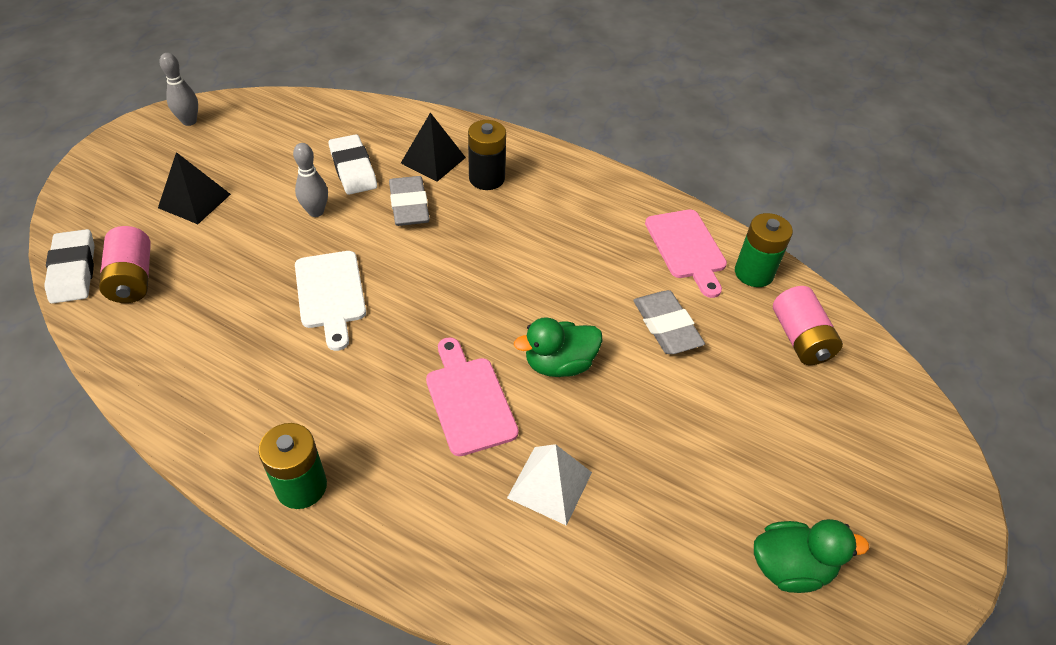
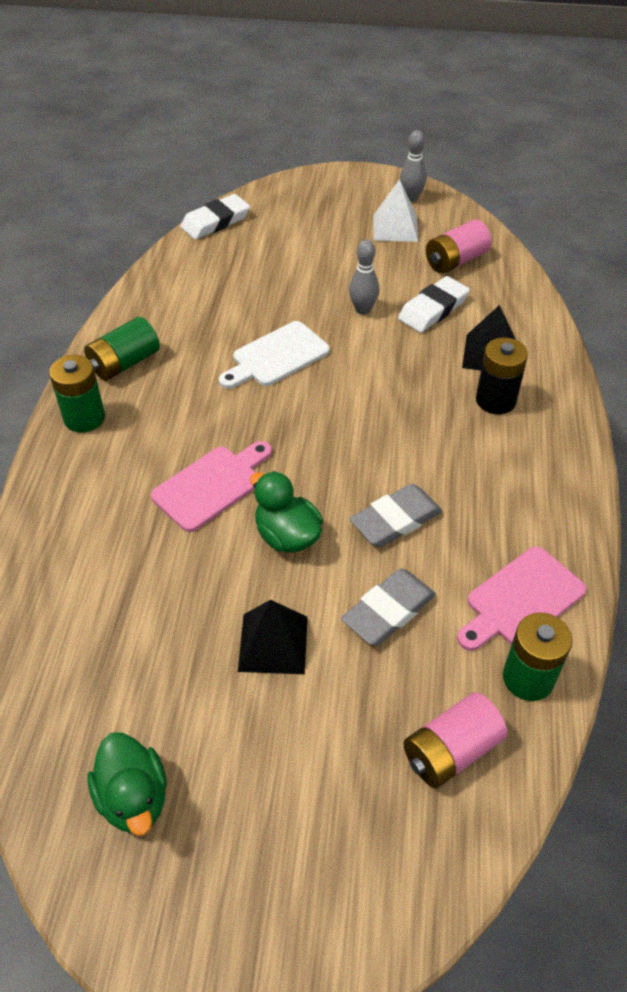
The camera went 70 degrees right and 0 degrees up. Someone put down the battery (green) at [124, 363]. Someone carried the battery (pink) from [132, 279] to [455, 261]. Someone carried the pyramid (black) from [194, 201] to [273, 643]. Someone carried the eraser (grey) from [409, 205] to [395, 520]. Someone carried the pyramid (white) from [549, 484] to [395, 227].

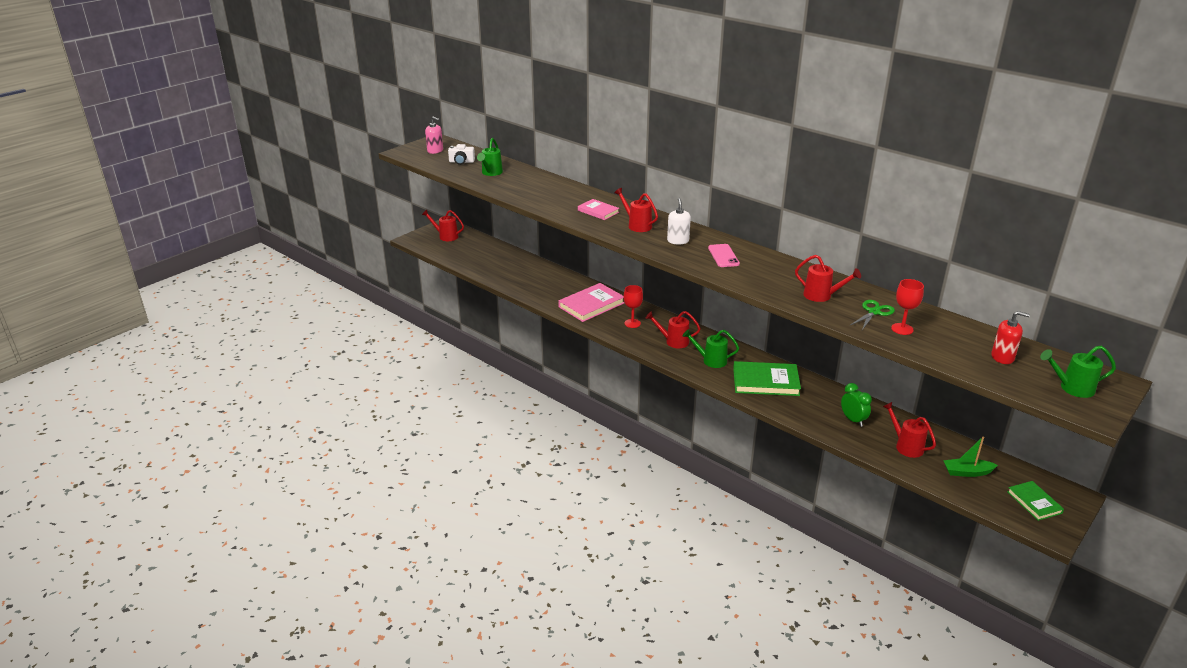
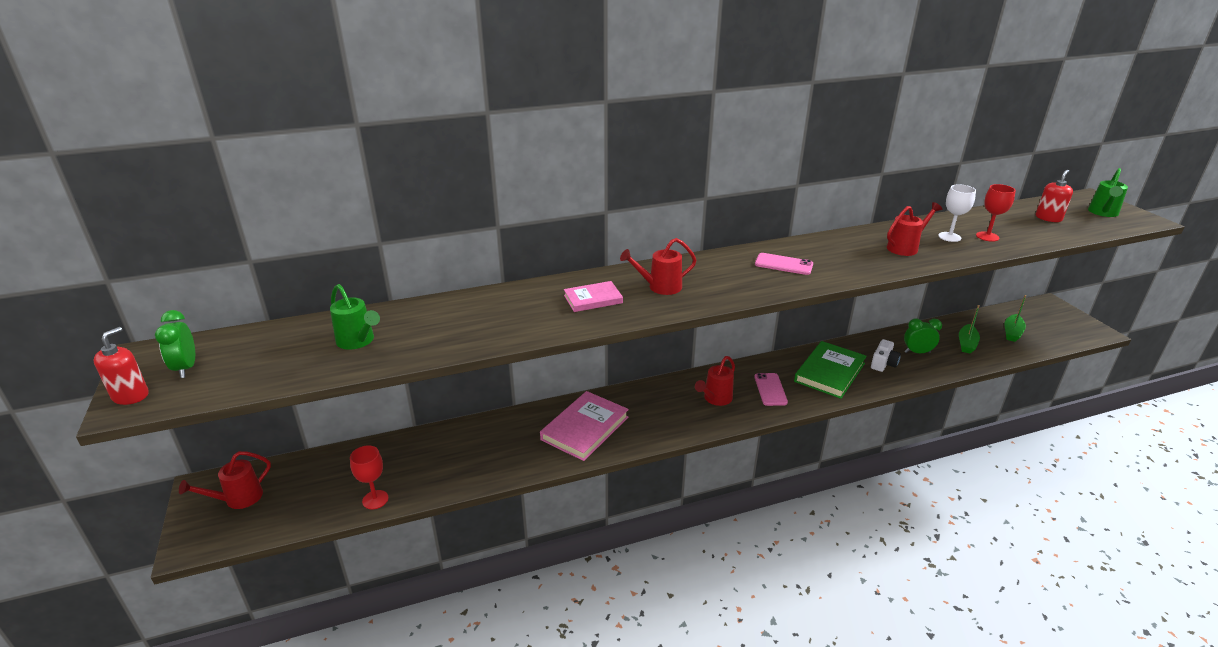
The camera went 60 degrees left and 0 degrees up. Someone took away the soap dispenser (white) at [678, 241]. Someone took away the book (green) at [1034, 502]. Someone put down the soap dispenser (red) at [130, 396]. Someone carried the camera (white) from [461, 162] to [883, 363]. Someone carried the goblet (red) from [632, 323] to [375, 500]. Someone swapped the soap dispenser (pink) at [435, 151] for the clock (green) at [186, 368]. Someone swapped the watering can (green) at [711, 360] for the phone (pink) at [770, 389]. Someone swapped the scissors (green) at [874, 312] for the goblet (white) at [949, 237]. Someone swapped the watering can (red) at [906, 446] for the boat (green) at [966, 343]. Someone rotated the book (pink) at [591, 305] by 45 degrees clockwise.

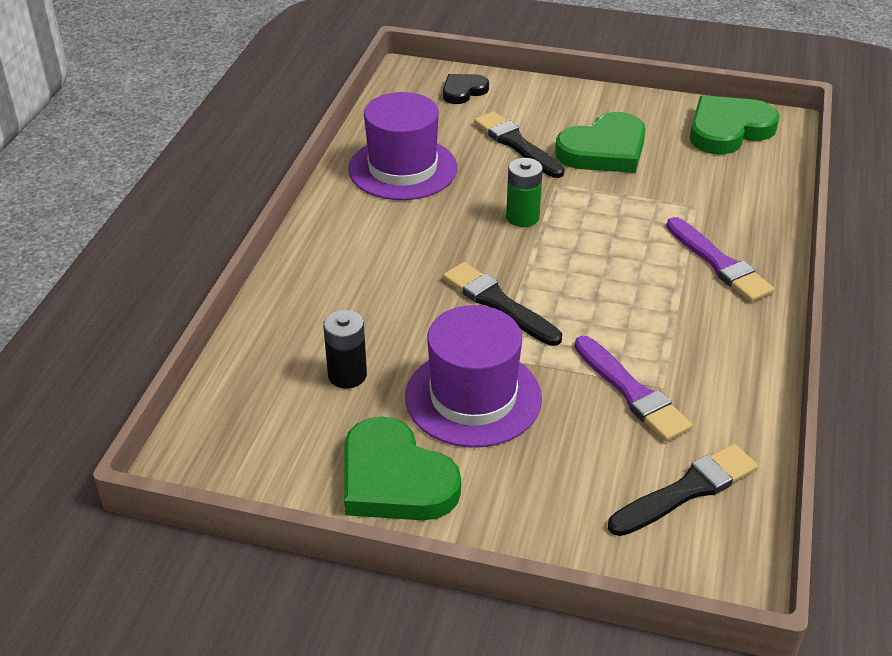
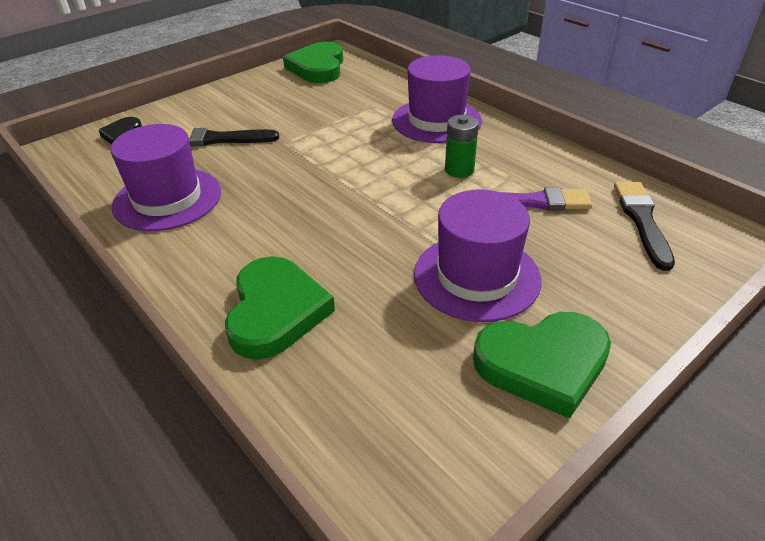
The camera went 55 degrees left and 0 degrees up. Someone took away the battery (black) at [347, 375]. Someone took away the brush (black) at [498, 303]. Someone carried the battery (green) from [522, 217] to [459, 170]. Someone carried the heart (green) from [604, 150] to [276, 311]. Someone swapped the brush (purple) at [719, 263] for the hat (purple) at [436, 120].

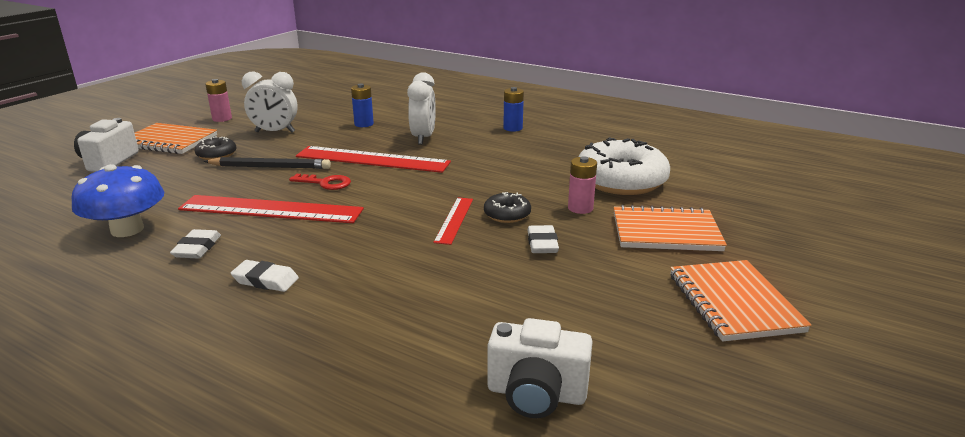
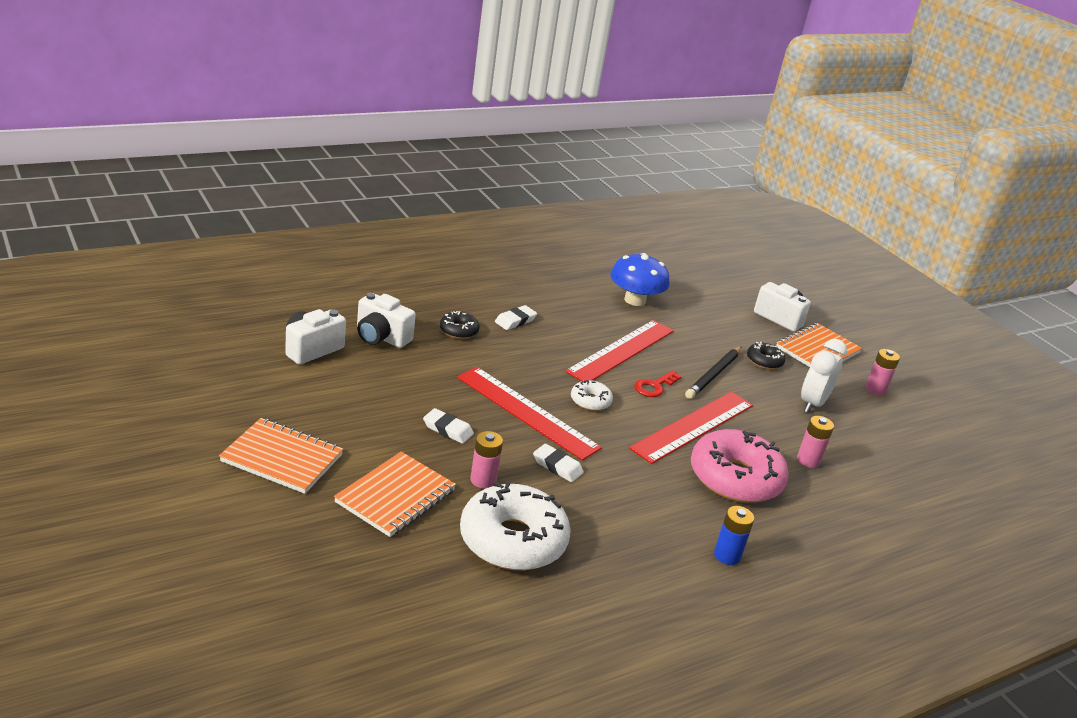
The camera went 115 degrees right and 5 degrees up. Someone put down the camera (white) at [381, 337]. Someone put down the donut (white) at [590, 401]. Someone carried the eraser (white) from [197, 248] to [557, 466]. Someone carried the donut (black) from [507, 214] to [458, 331]. Someone swapped the clock (white) at [423, 138] for the donut (pink) at [735, 478]. Someone repainted the battery (blue) at [364, 124], which became the battery (pink) at [808, 460]. Someone scaled the ruler (red) at [454, 220] by 1.91.

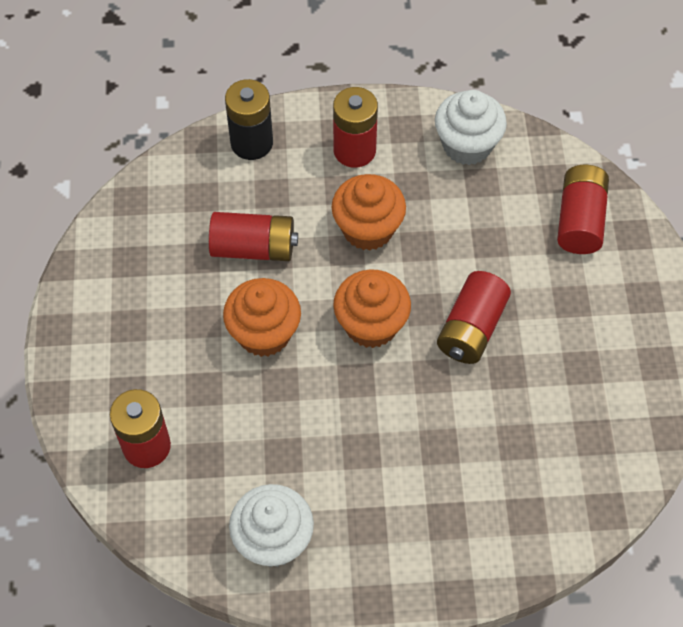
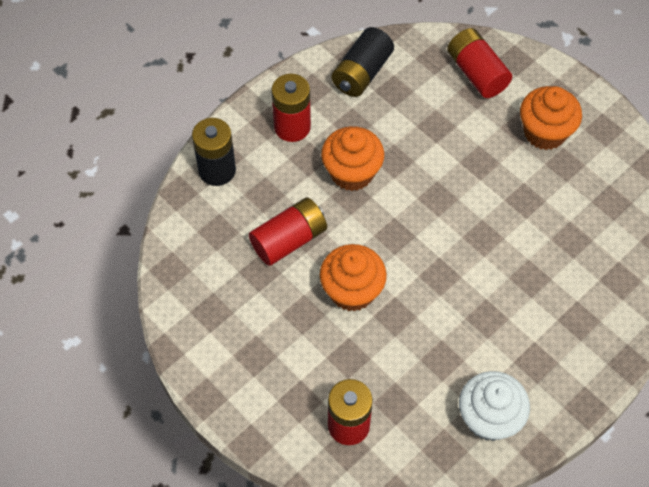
The camera went 40 degrees left and 0 degrees up. Someone took away the battery (red) at [471, 328]. Someone carried the cupcake (orange) from [371, 325] to [545, 132]. Someone swapped the cupcake (white) at [467, 145] for the battery (black) at [362, 73].

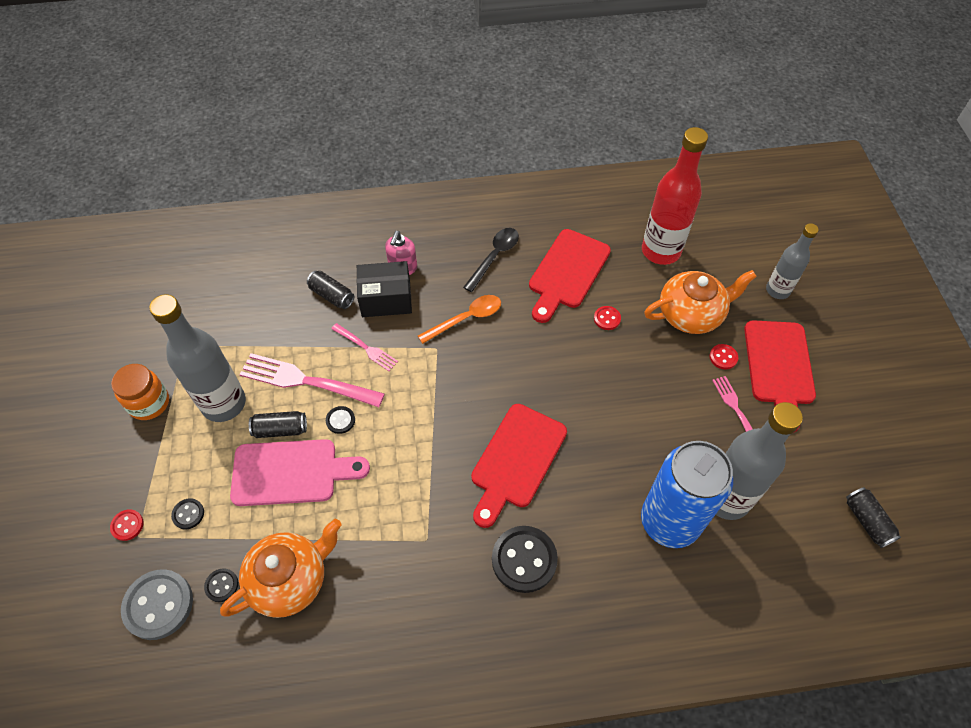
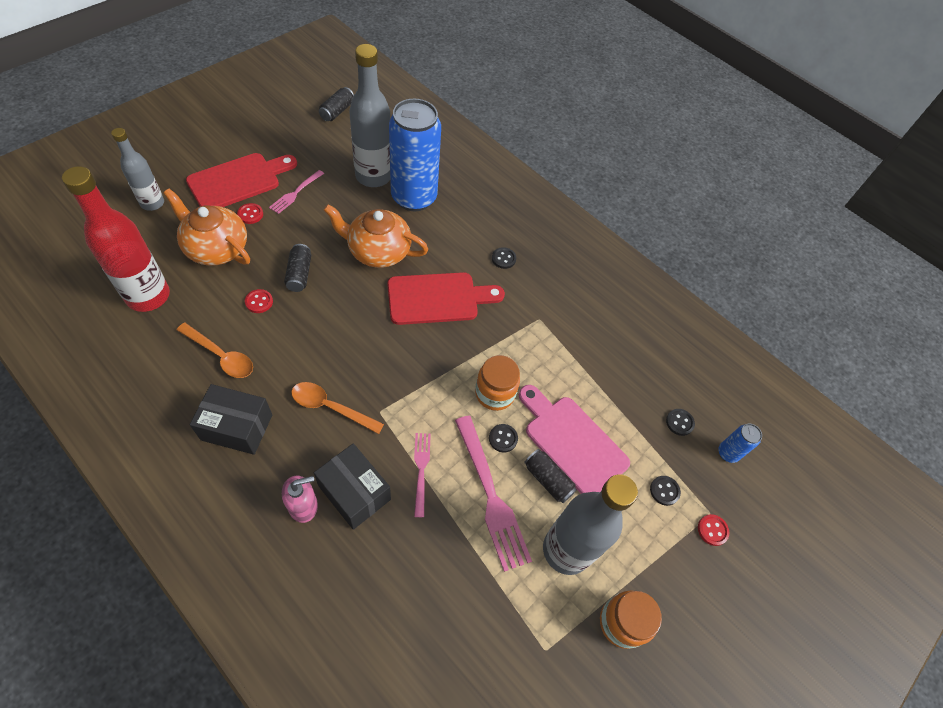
The camera went 135 degrees left and 0 degrees up. Someone put down the jar (orange) at [494, 393]. Someone carried the teapot (orange) from [290, 579] to [378, 251]. Someone carried the can (black) from [332, 295] to [299, 274]. Someone swapped the button (grey) at [158, 605] for the can (blue) at [727, 453]. Someone swapped the spoon (black) at [494, 257] for the box (black) at [237, 427]. Someone swapped the cutting board (red) at [567, 272] for the spoon (orange) at [221, 356]. Someone scaled the button (black) at [524, 560] by 0.49.

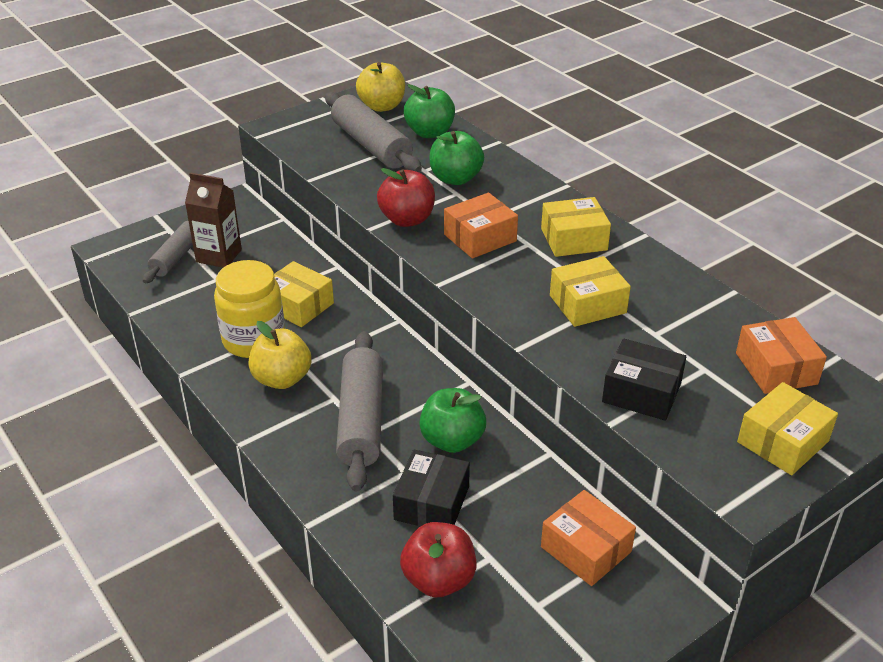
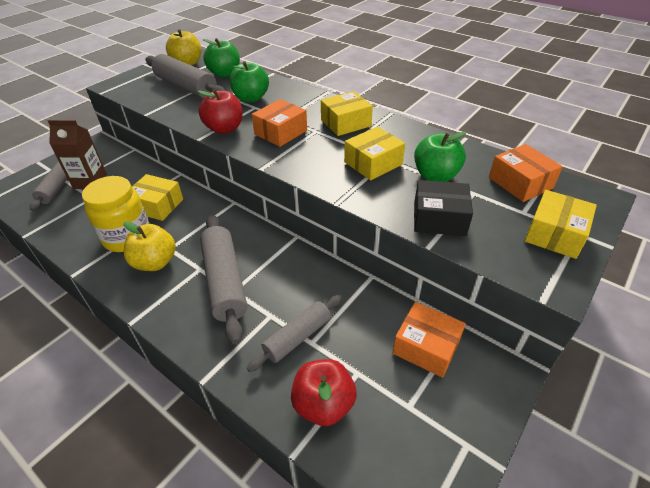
The camera went 15 degrees left and 5 degrees up. Someone carried the apple (green) from [452, 440] to [435, 176]. Someone swapped the box (black) at [431, 503] for the rolling pin (grey) at [297, 337].

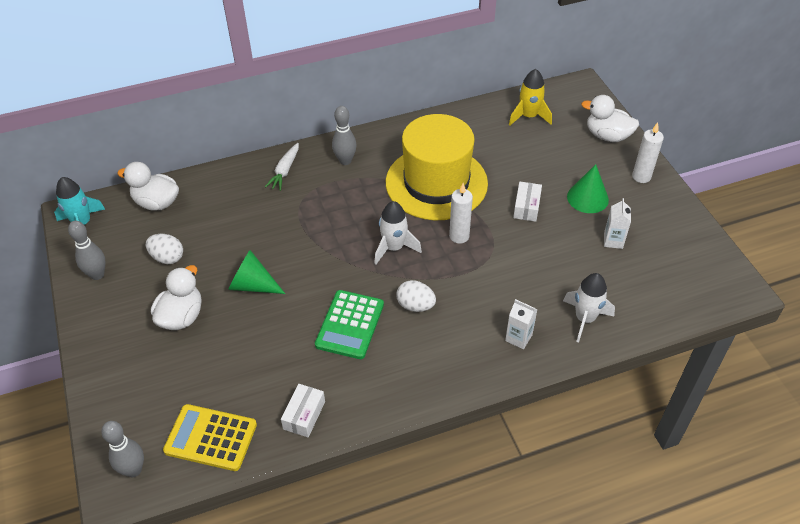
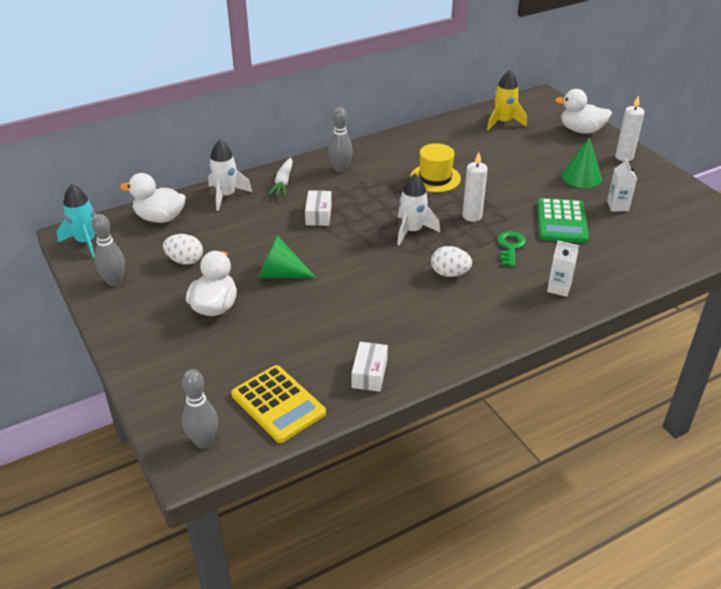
The camera went 10 degrees left and 10 degrees down. Someone put down the key (green) at [510, 246]. Someone carried the calculator (green) from [350, 325] to [561, 221]. Someone carried the box (white) from [526, 207] to [318, 215]. Someone carried the rocket (white) from [584, 319] to [226, 196]. Someone rotated the calculator (yellow) at [211, 438] by 135 degrees counterclockwise. Someone scaled the hat (yellow) at [436, 183] by 0.51.

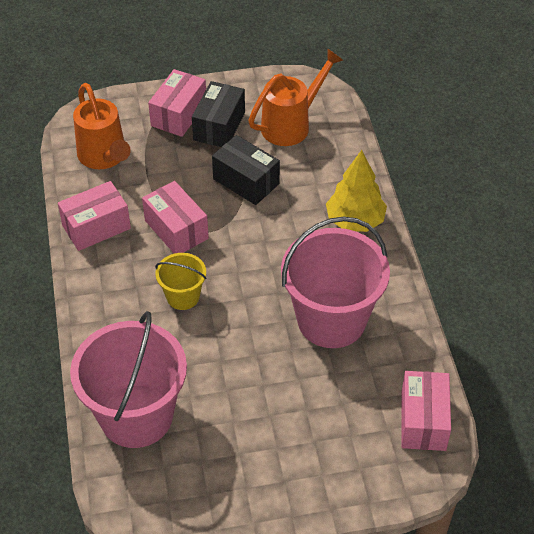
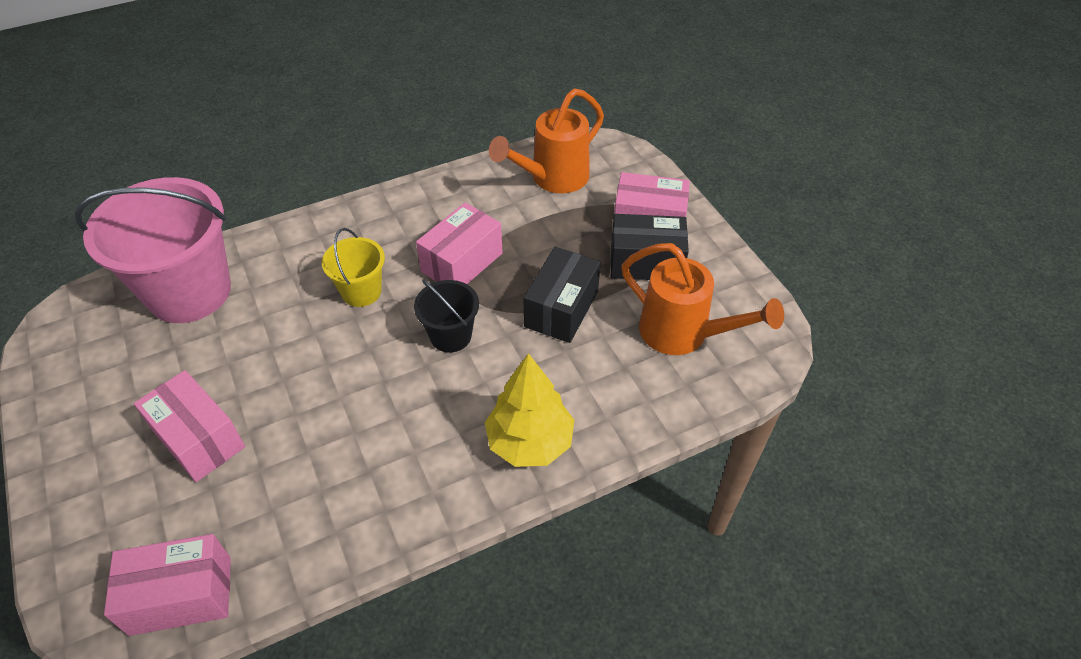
The camera went 75 degrees right and 0 degrees up. Someone took away the bucket (pink) at [331, 320]. Someone put down the bucket (black) at [450, 336]. Someone carried the box (pink) from [96, 227] to [199, 439].

